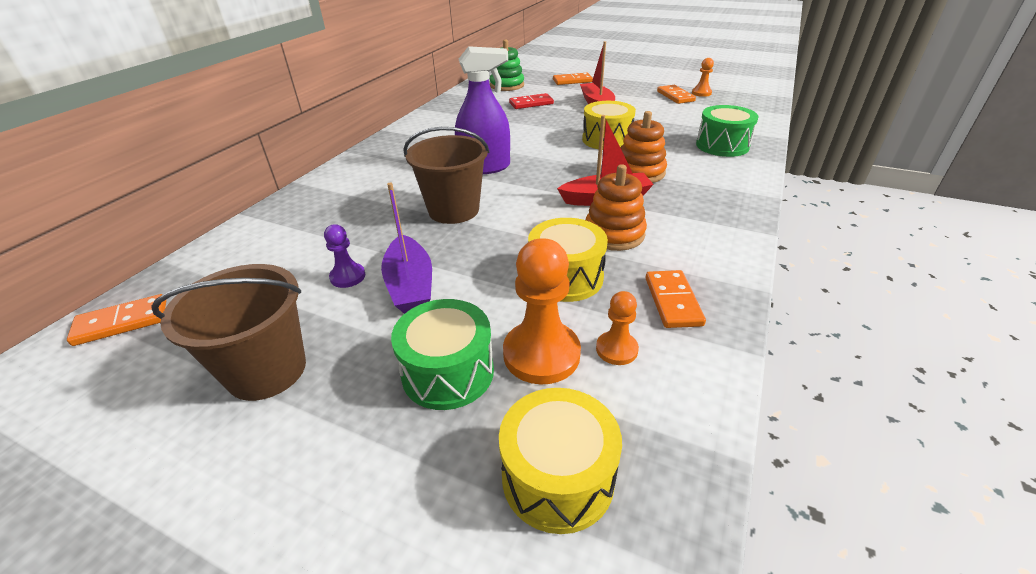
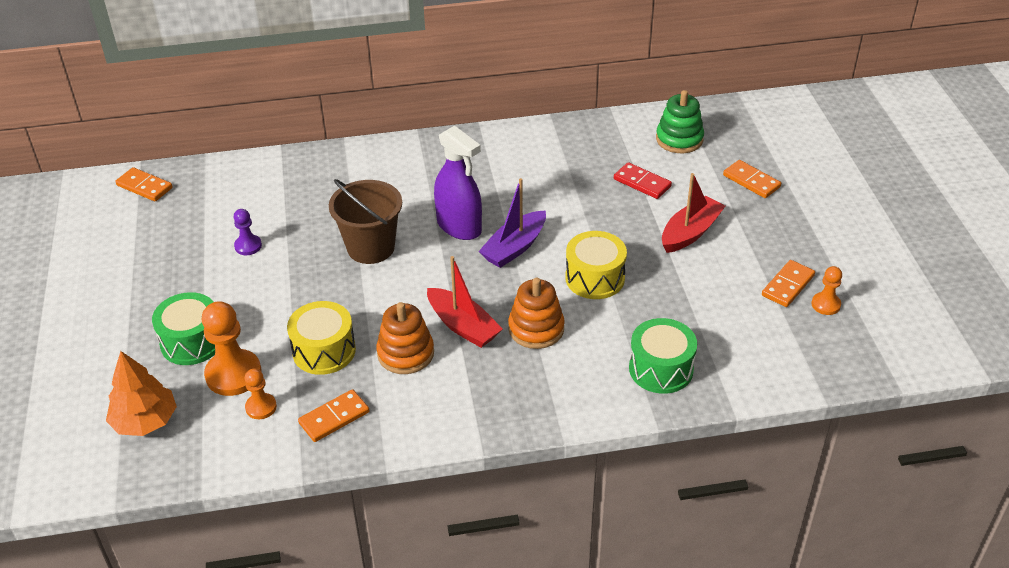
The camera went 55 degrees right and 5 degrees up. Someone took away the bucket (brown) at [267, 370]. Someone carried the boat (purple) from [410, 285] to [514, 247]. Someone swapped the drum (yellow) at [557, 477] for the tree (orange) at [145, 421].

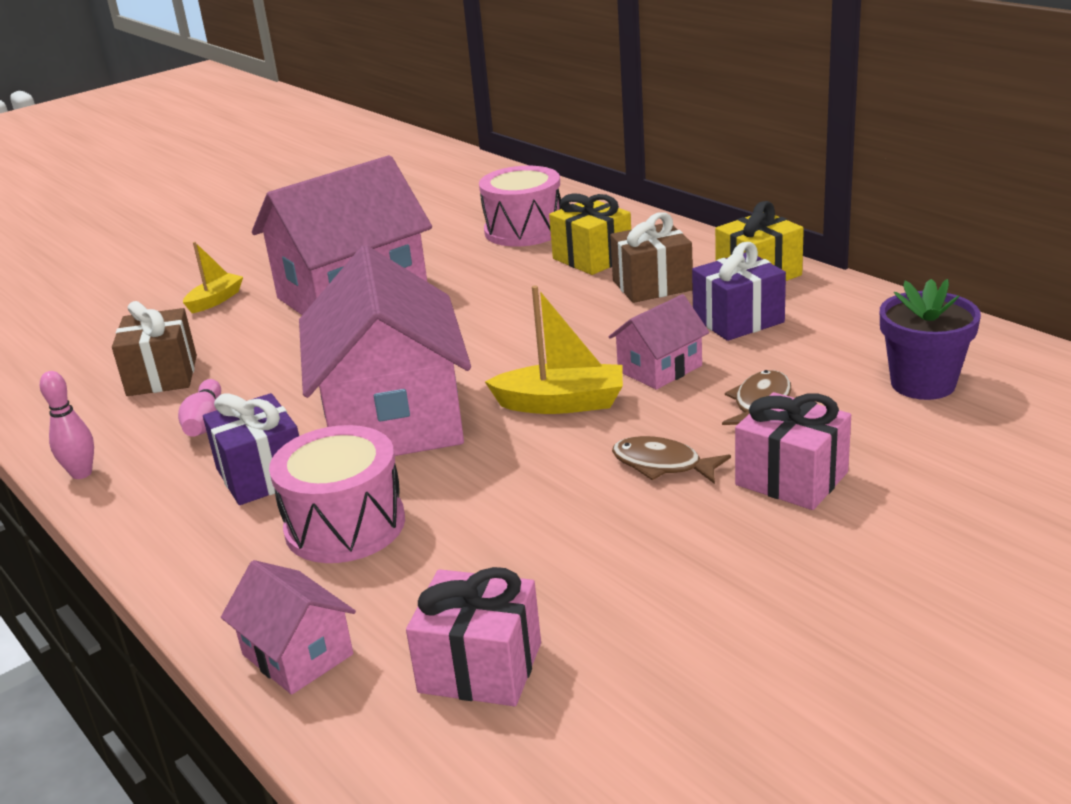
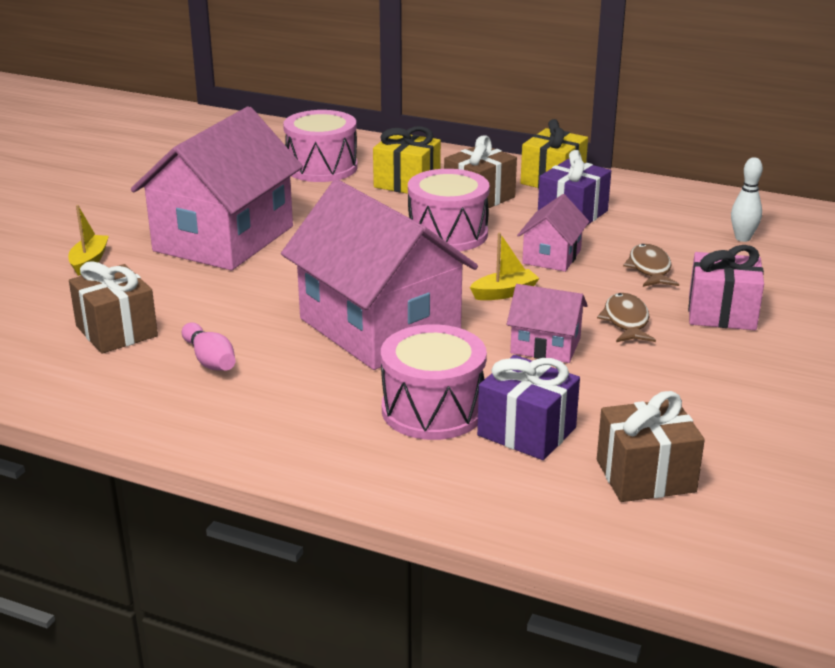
The camera went 30 degrees left and 0 degrees up. Someone took away the bowling pin (pink) at [81, 473]. Someone put down the drum (pink) at [447, 234]. Someone carried the gift (purple) from [262, 475] to [526, 431]. Someone carried the house (pink) from [298, 654] to [545, 345]. Someone swapped the flower pot (purple) at [923, 384] for the bowling pin (white) at [742, 238]. Someone repainted the gift (pink) at [480, 667], which became the gift (brown) at [645, 476]. Someone rotated the fish (brown) at [662, 465] by 90 degrees clockwise. Someone scaled the boat (yellow) at [561, 403] by 0.63.

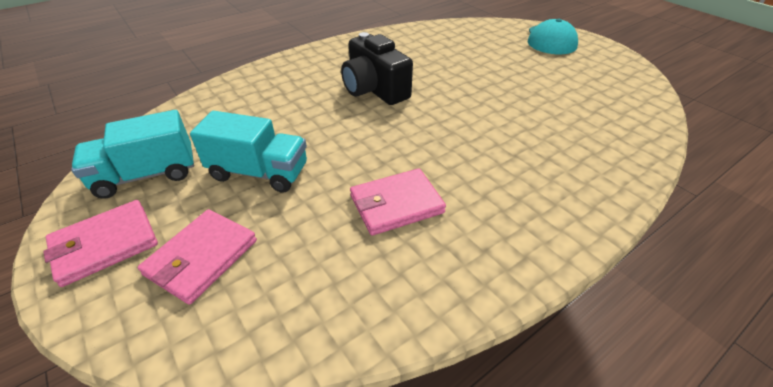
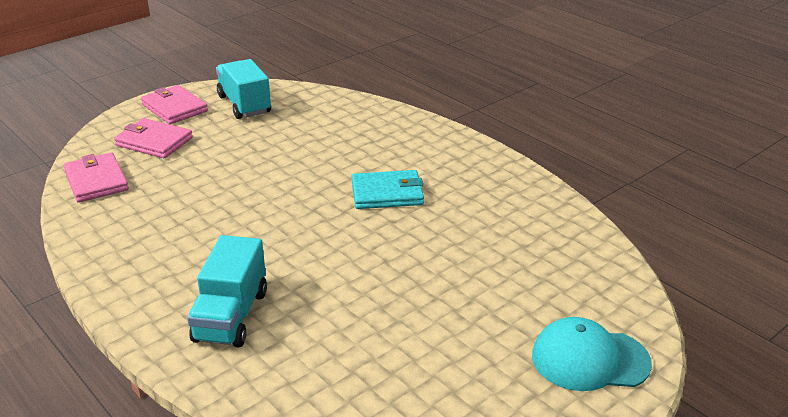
The camera went 85 degrees right and 10 degrees down. Someone carried the truck (turquoise) from [259, 172] to [231, 316]. Someone carried the wallet (pink) from [396, 204] to [96, 181]. Someone swapped the camera (black) at [374, 89] for the wallet (turquoise) at [387, 193].

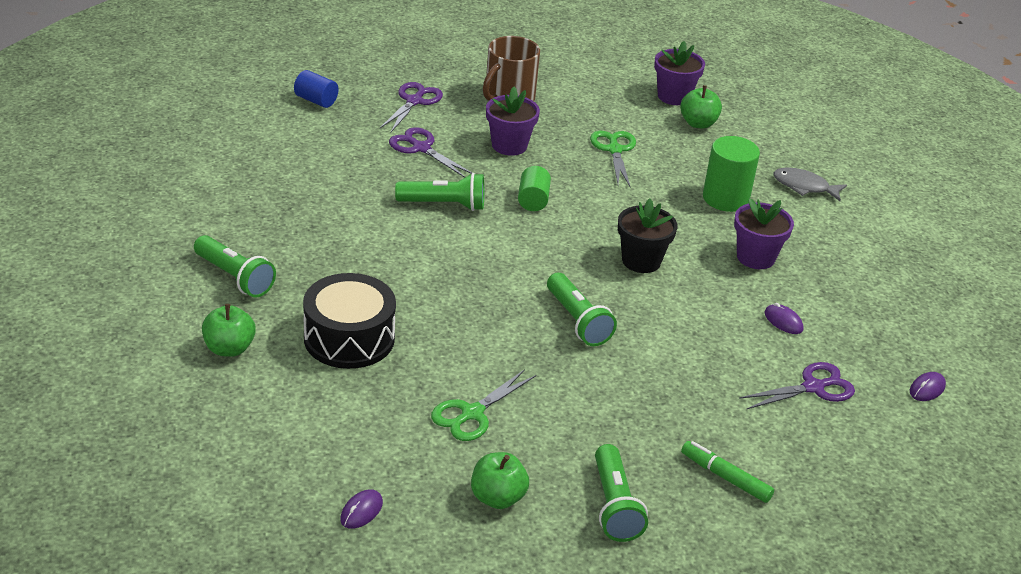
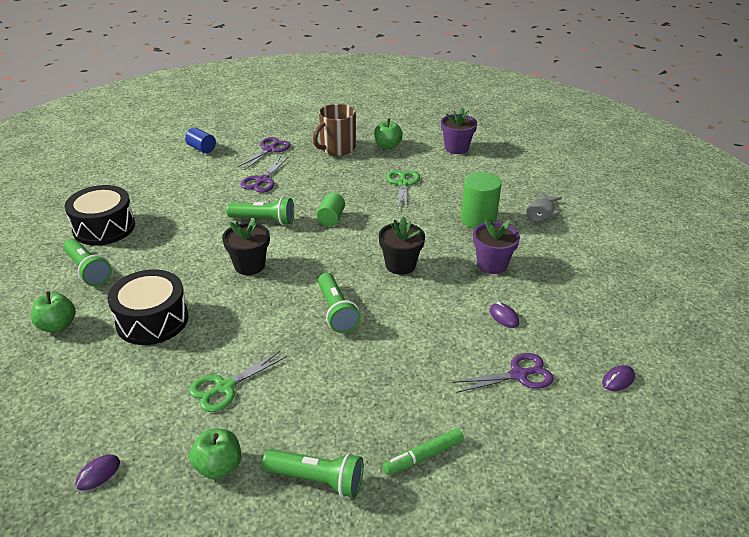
The camera went 10 degrees right and 0 degrees up. Someone took away the flower pot (purple) at [509, 145]. Someone put down the drum (black) at [104, 227]. Someone put down the flower pot (black) at [249, 265]. Someone carried the apple (green) from [698, 123] to [387, 146]. Someone rotated the scissors (purple) at [421, 148] by 120 degrees counterclockwise. Someone rotated the flashlight (green) at [614, 506] by 75 degrees counterclockwise. Someone rotated the marker (green) at [725, 477] by 75 degrees counterclockwise. Someone rotated the fish (grey) at [804, 187] by 90 degrees counterclockwise.

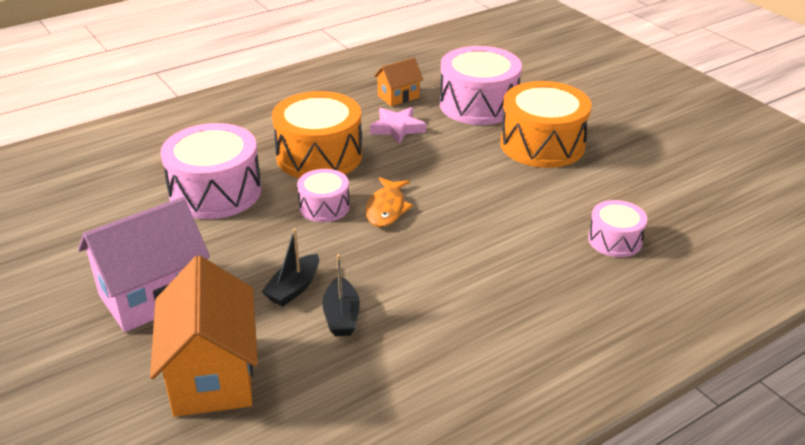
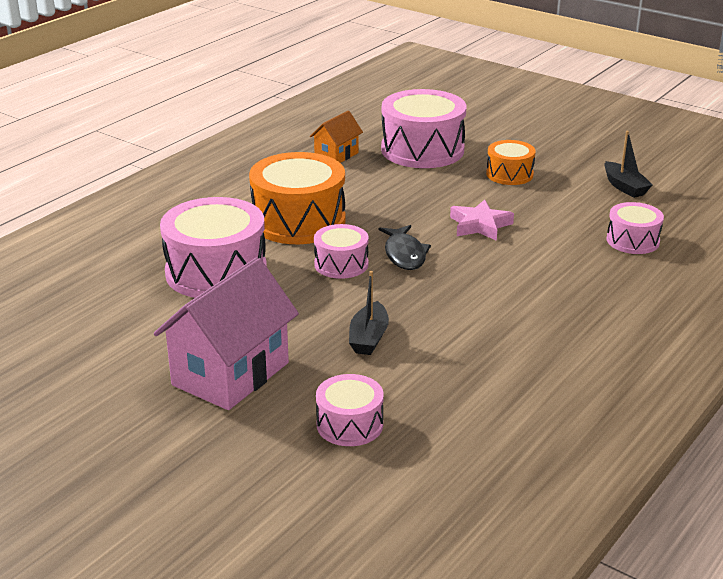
The camera went 20 degrees left and 5 degrees down. Someone carried the boat (black) from [341, 316] to [624, 187]. Someone carried the star (pink) from [397, 128] to [480, 225]. Someone swapped the house (orange) at [213, 375] for the drum (pink) at [349, 424]. Someone repainted the fish (orange) at [387, 209], which became the fish (black) at [404, 254]. Someone scaled the drum (orange) at [542, 144] by 0.54.

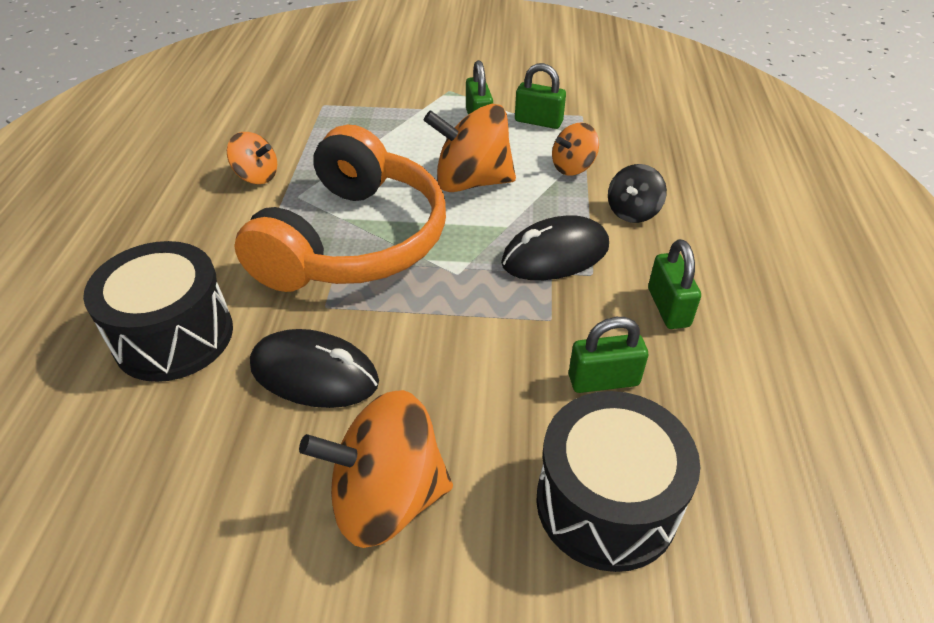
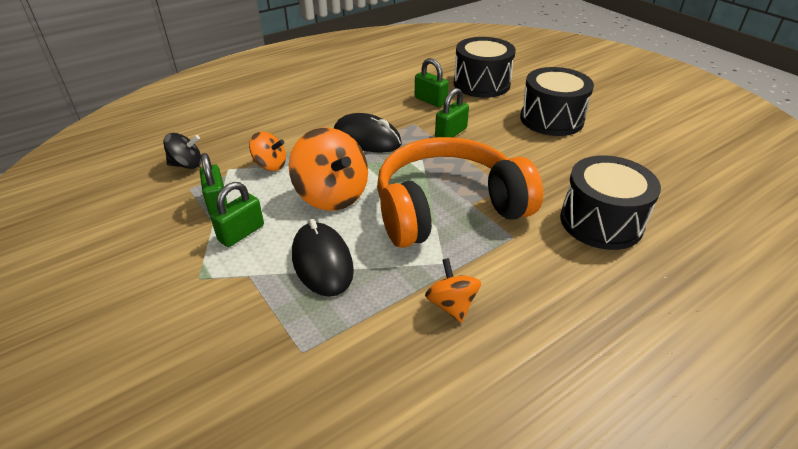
The camera went 130 degrees left and 5 degrees down. Someone carried the mouse (black) from [314, 374] to [322, 262]. Someone carried the spinning top (black) from [632, 212] to [187, 165]. Someone carried the padlock (green) from [668, 307] to [451, 133]. Someone swapped the spinning top (orange) at [387, 498] for the drum (black) at [551, 119].

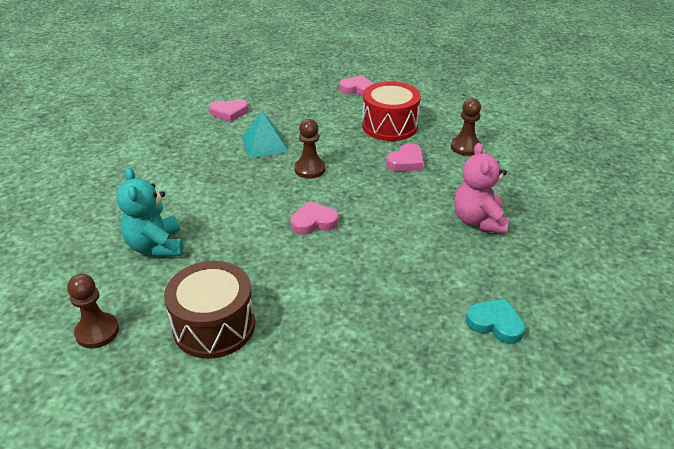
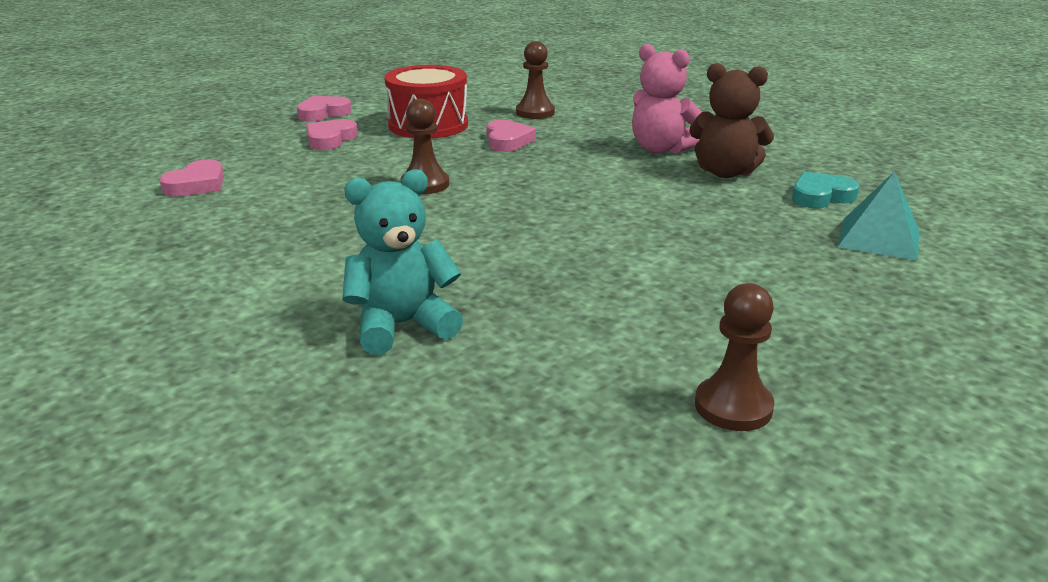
The camera went 50 degrees left and 10 degrees down. Someone took away the drum (brown) at [214, 326]. Someone put down the teddy bear (brown) at [725, 172]. Someone carried the pawn (brown) from [97, 332] to [733, 407]. Someone carried the pyramid (turquoise) from [264, 144] to [878, 238]. Someone carried the heart (pink) from [313, 222] to [330, 139]. Someone rotated the teddy bear (turquoise) at [156, 246] by 135 degrees clockwise.

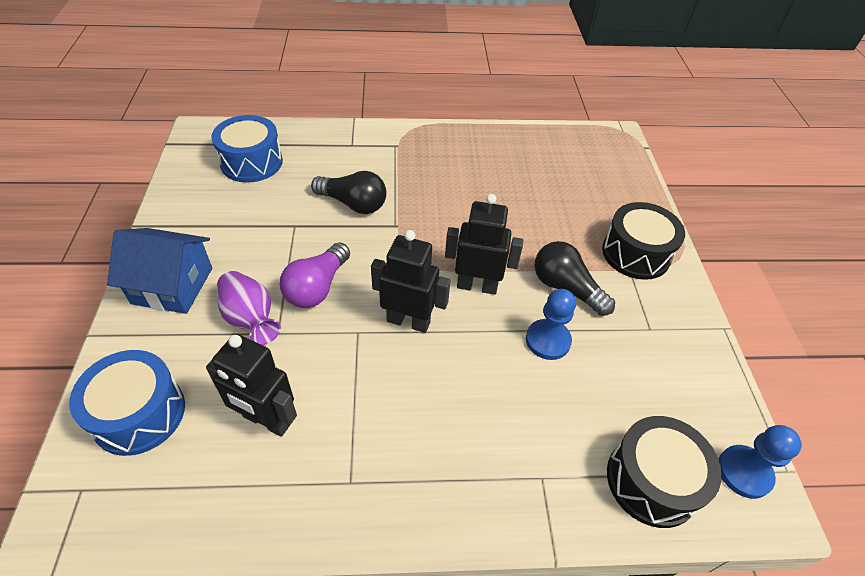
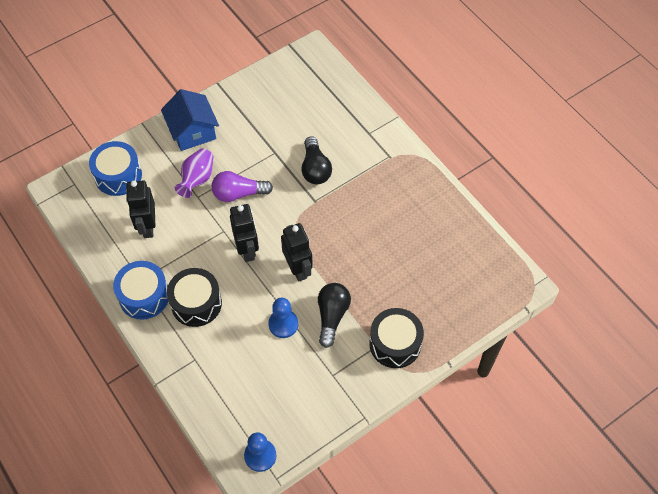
The camera went 60 degrees right and 10 degrees up. Someone carried the drum (blue) from [251, 162] to [144, 296]. Someone carried the drum (black) from [652, 481] to [196, 303].

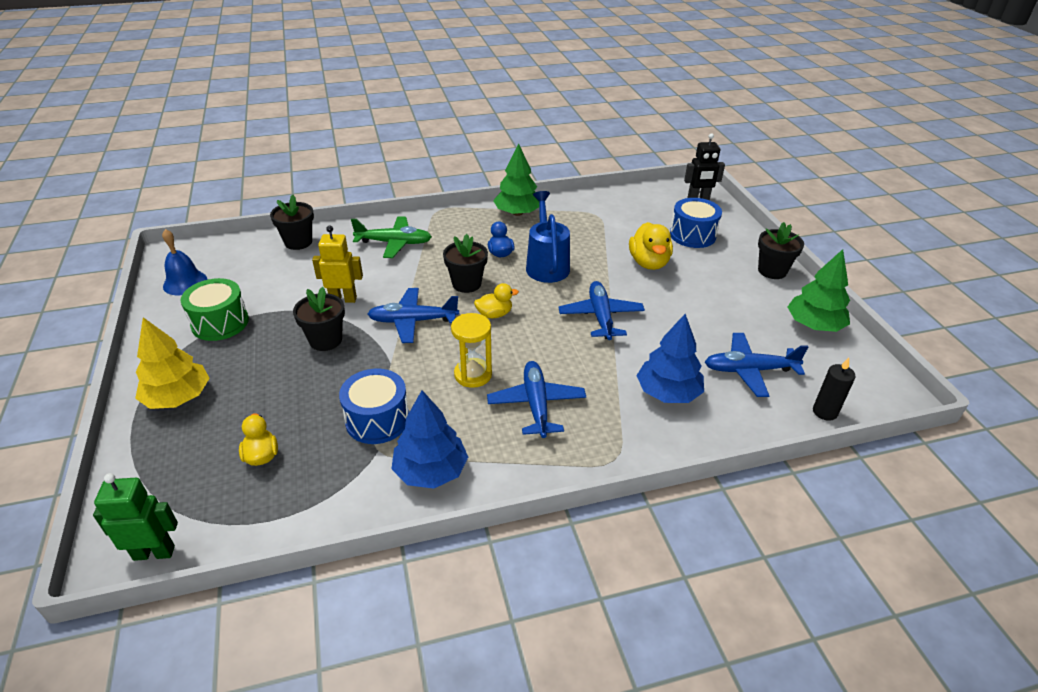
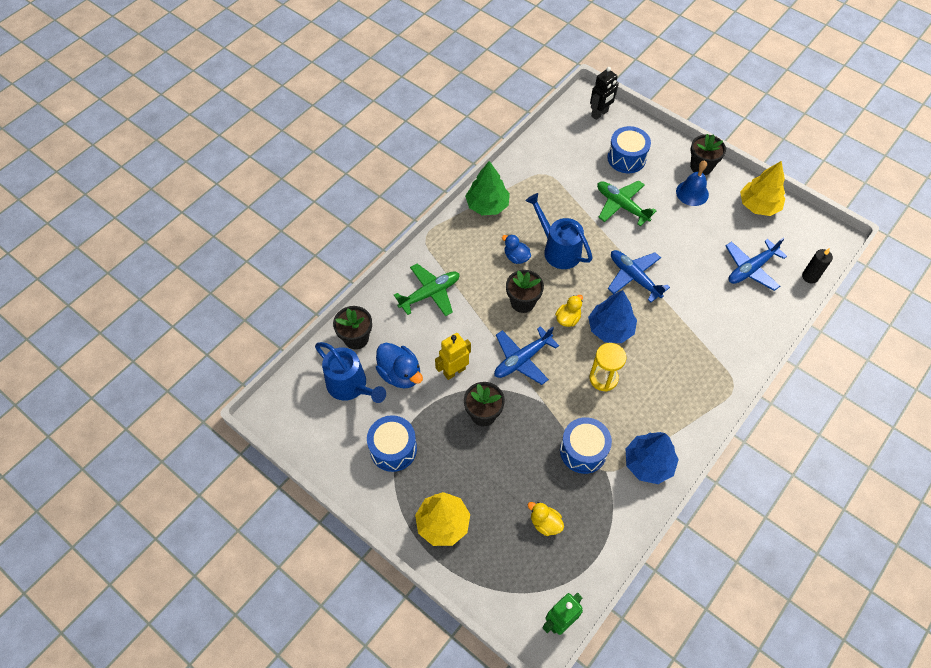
The camera went 35 degrees left and 20 degrees up. Someone took away the plane (blue) at [536, 404]. Someone put down the watering can (blue) at [351, 386]. Someone put down the duck (blue) at [400, 374]. Someone carried the bell (blue) from [185, 282] to [692, 193]. Someone carried the tree (blue) from [668, 393] to [610, 328]. Someone swapped the duck (yellow) at [649, 263] for the plane (green) at [621, 205]. Someone repainted the drum (green) at [220, 323], which became the drum (blue) at [393, 449]. Someone repainted the tree (green) at [814, 325], which became the tree (yellow) at [758, 205].

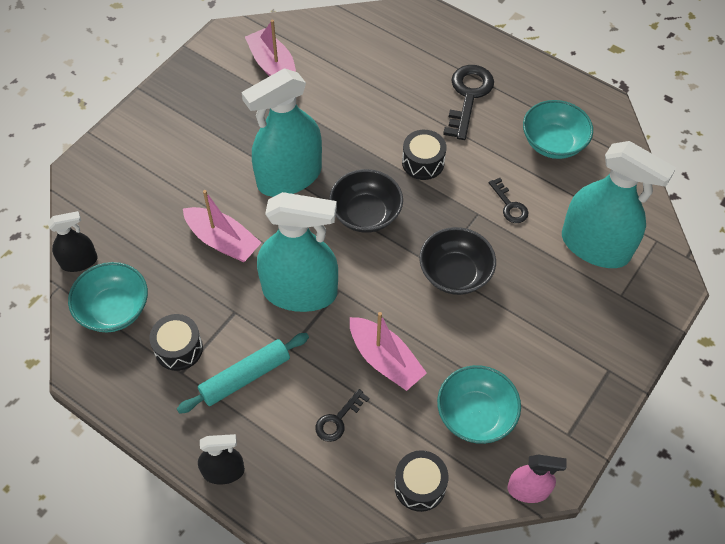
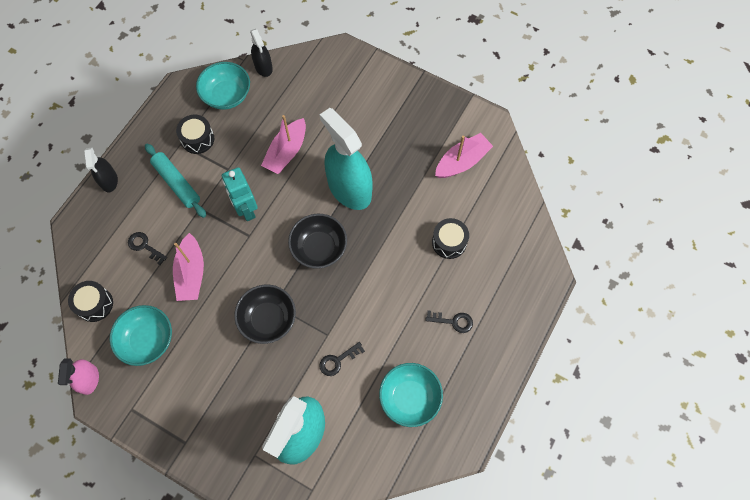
The camera went 85 degrees right and 10 degrees up. Someone carried the drum (black) from [423, 162] to [449, 242]. Someone swapped the spray bottle (turquoise) at [300, 292] for the robot (turquoise) at [246, 209]. Someone rotated the boat (pink) at [385, 360] by 45 degrees counterclockwise. Someone scaled the key (black) at [468, 96] by 0.55.

